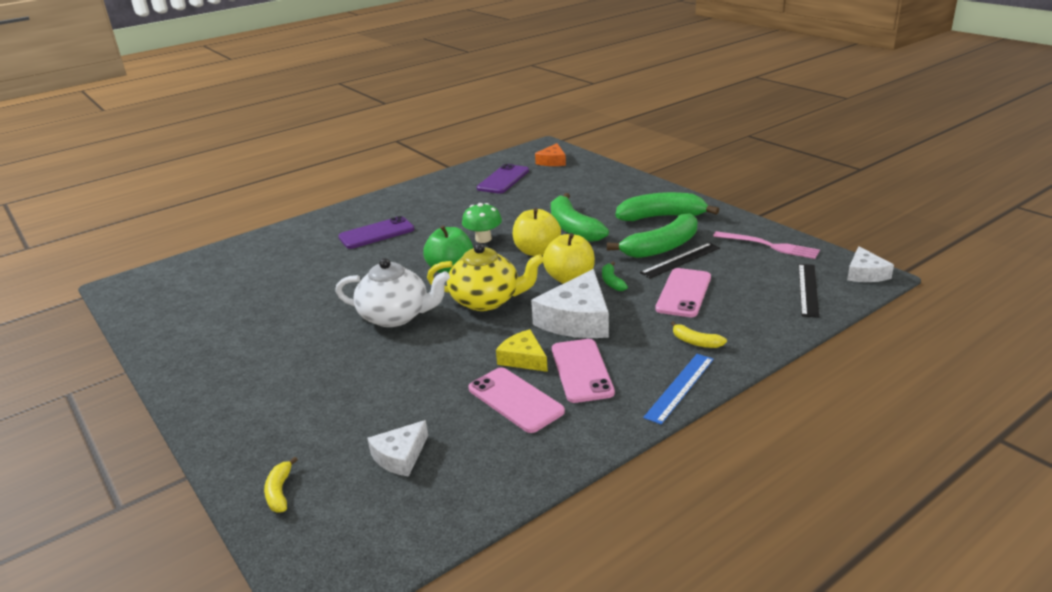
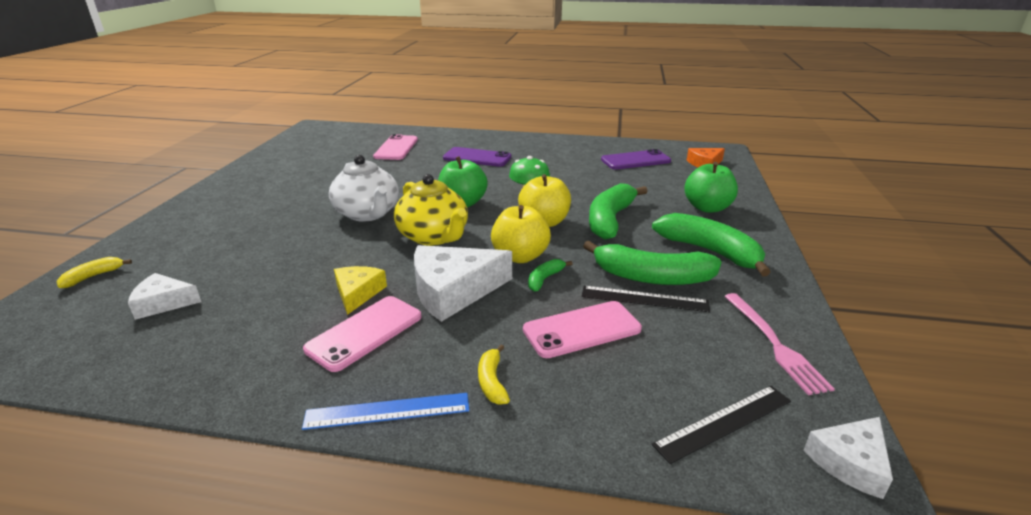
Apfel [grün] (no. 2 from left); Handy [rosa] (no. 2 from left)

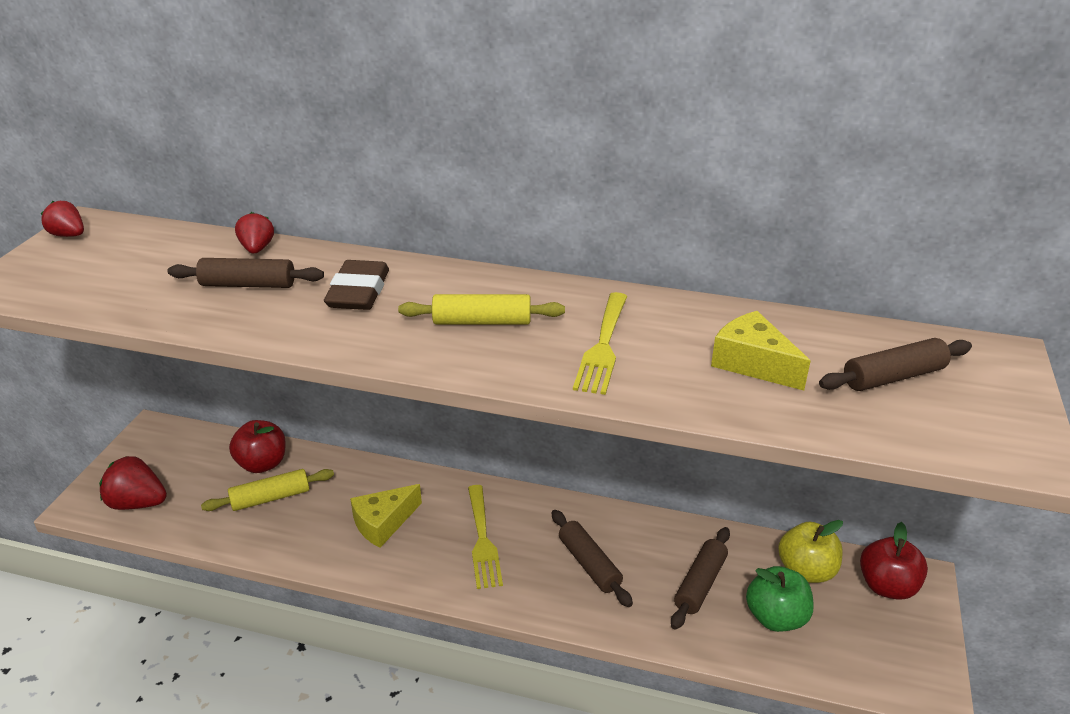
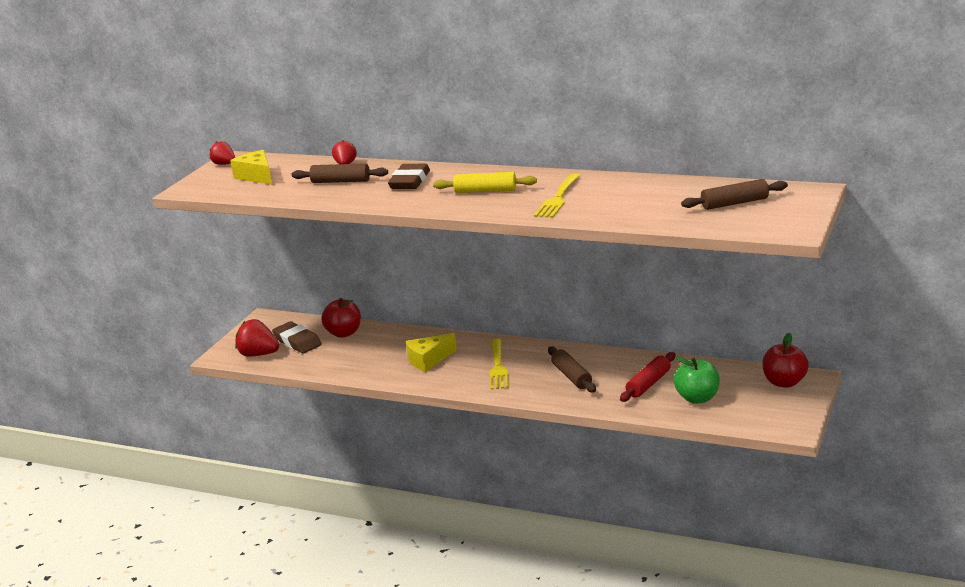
Nudelholz [gelb] (no. 1 from left in the first image); Apfel [gelb]; Radiergummi [braun] (no. 1 from left); Käse [gelb] (no. 1 from left); Nudelholz [rot]

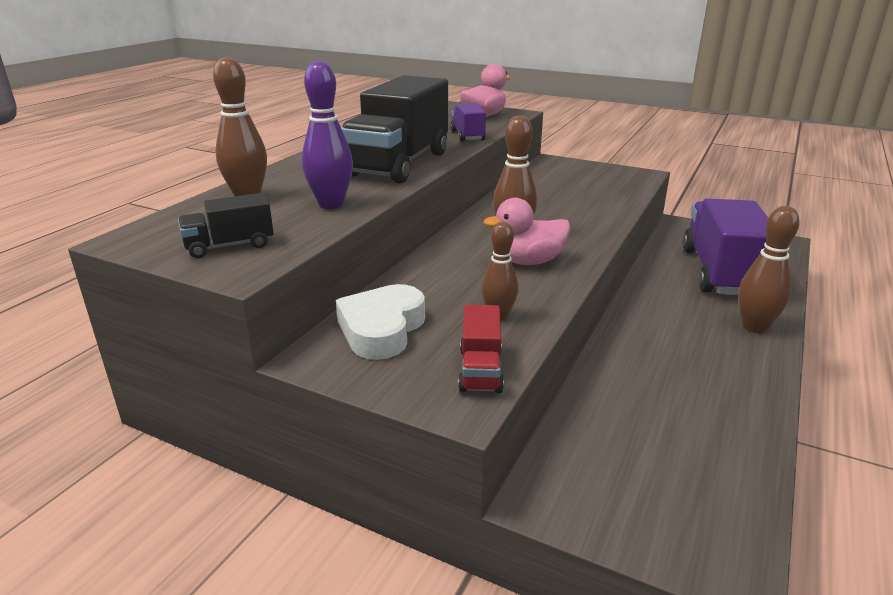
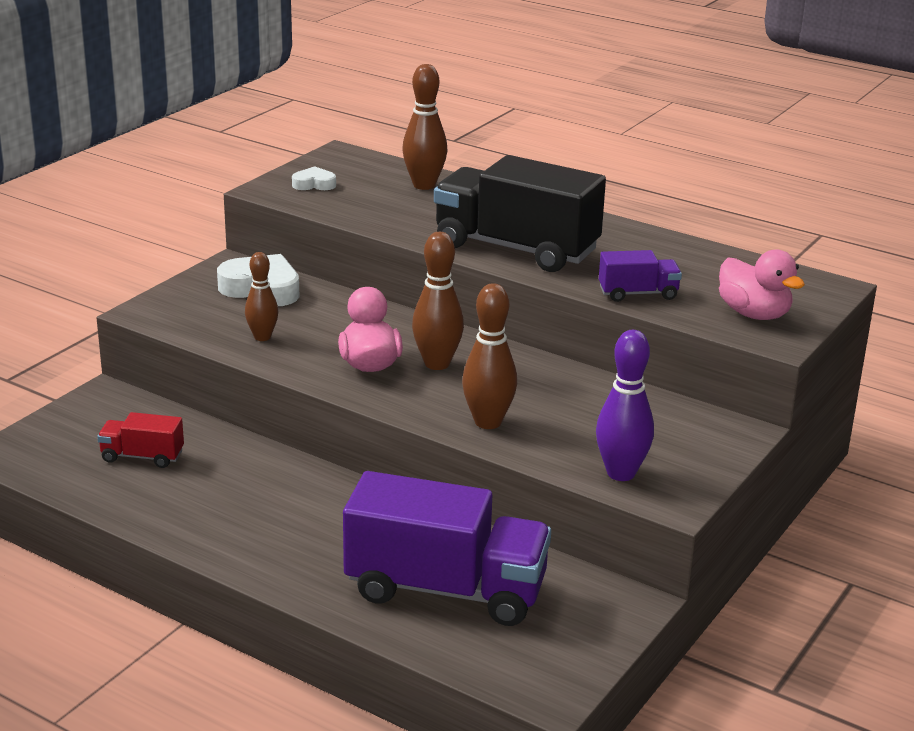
Bowlingkegel [lila]; Lastwagen [rot]; Bowlingkegel [braun] (no. 4 from left); Herz [weiß] (no. 2 from left)

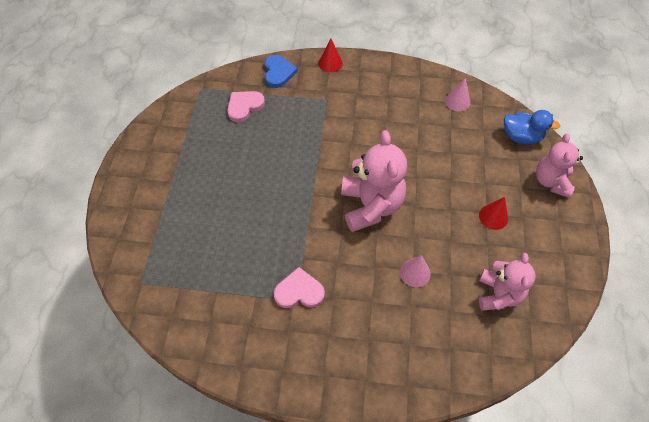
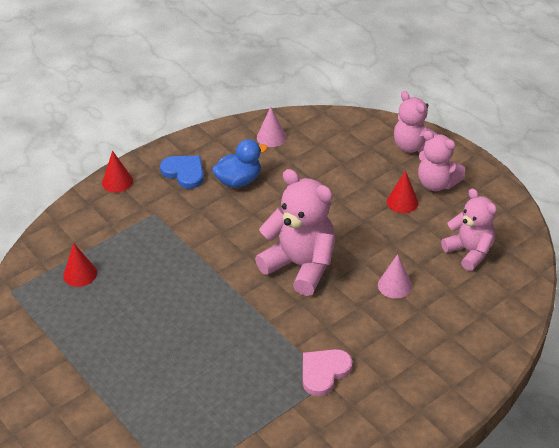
Teddybär [rosa] (no. 3 from left); Herz [blau]; Ente [blau]; Kegel [rot] (no. 1 from left)

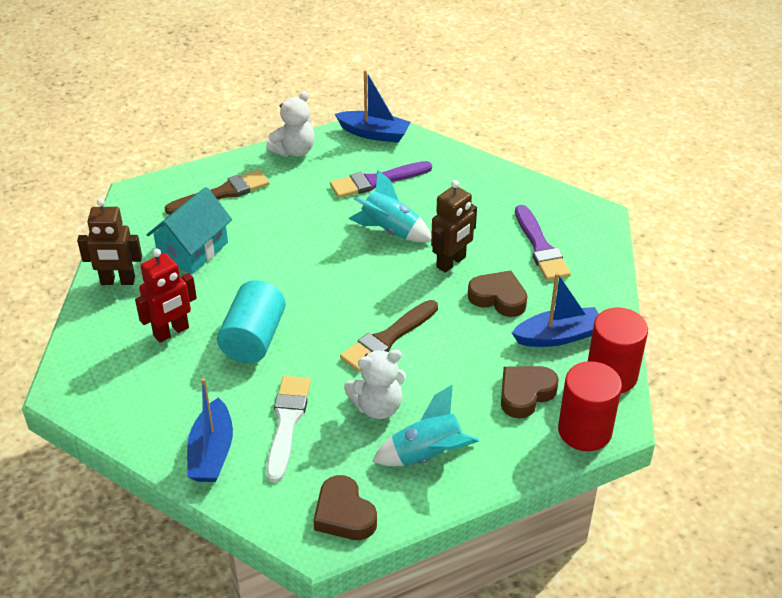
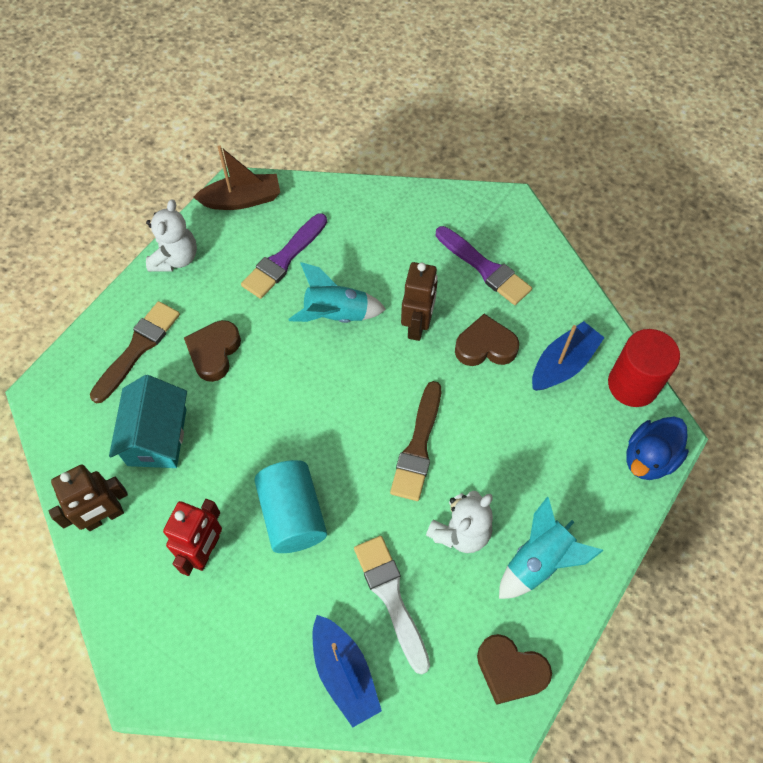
Herz [braun] (no. 1 from left); Ente [blau]; Boot [braun]

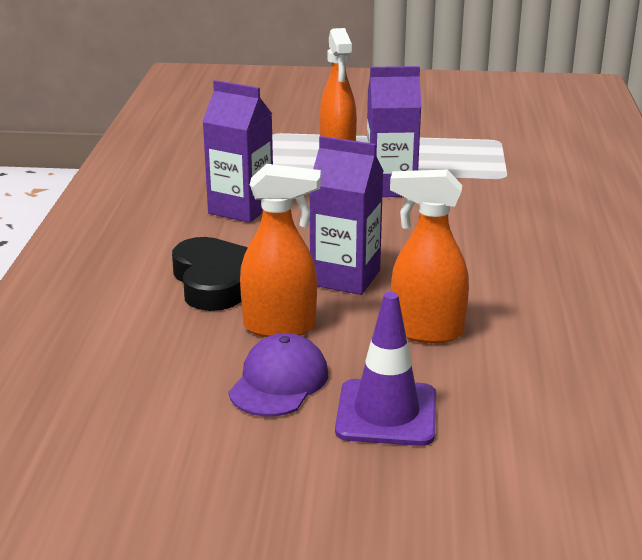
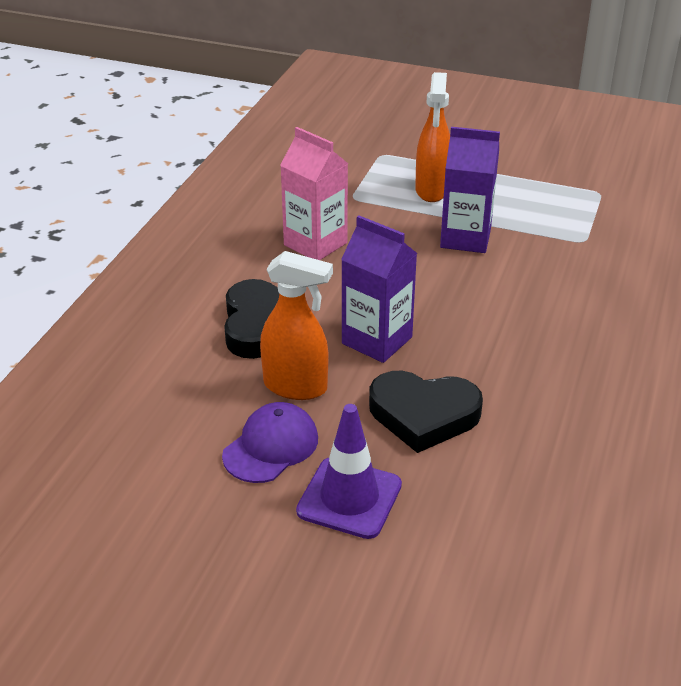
Herz [schwarz] (no. 2 from left); Getränkekarton [rosa]

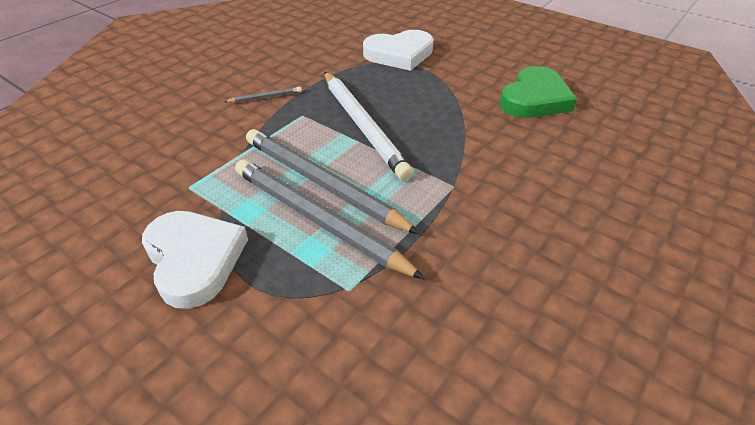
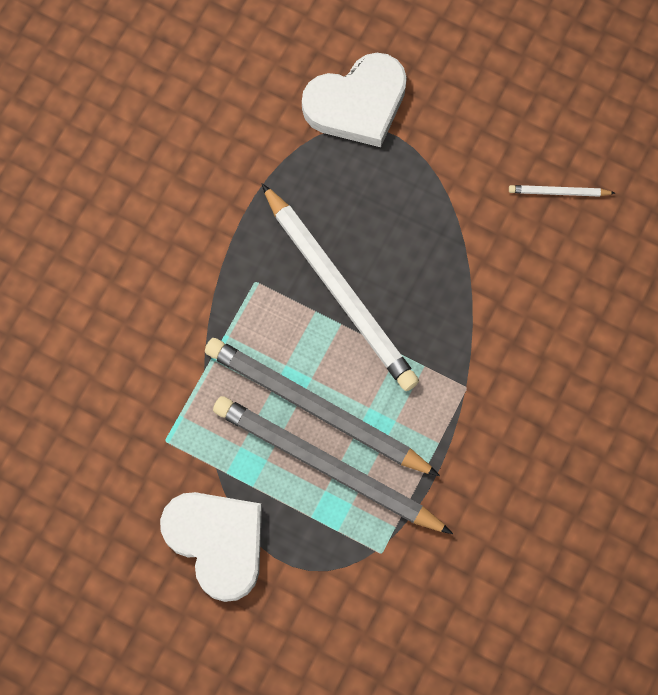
Bleistift [grau] (no. 1 from left in the first image); Bleistift [weiß] (no. 2 from left)

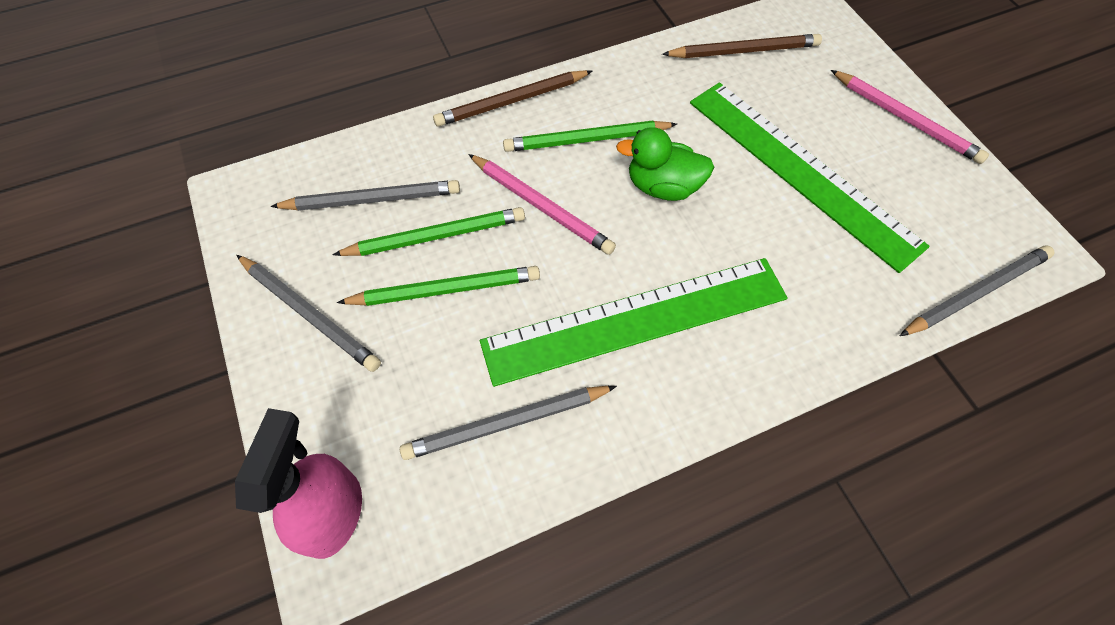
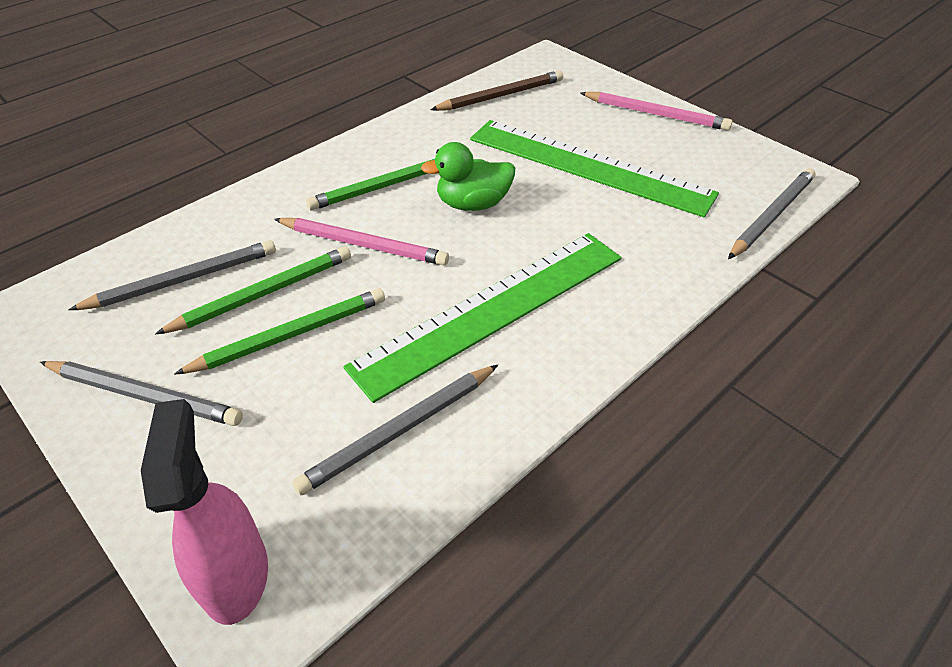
Bleistift [braun] (no. 1 from left in the first image)

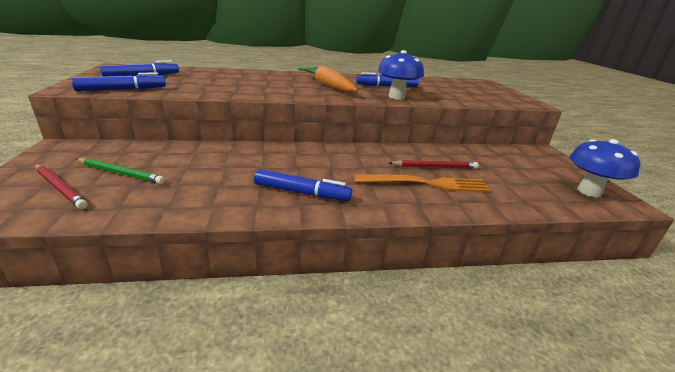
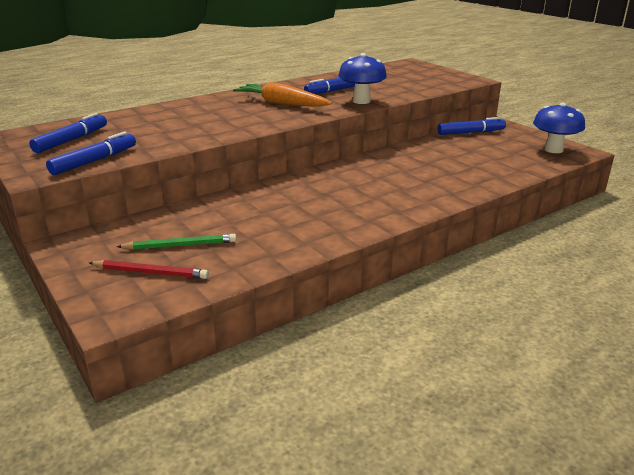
Gabel [orange]; Bleistift [rot] (no. 2 from left in the first image); Filzstift [blau] (no. 4 from left)

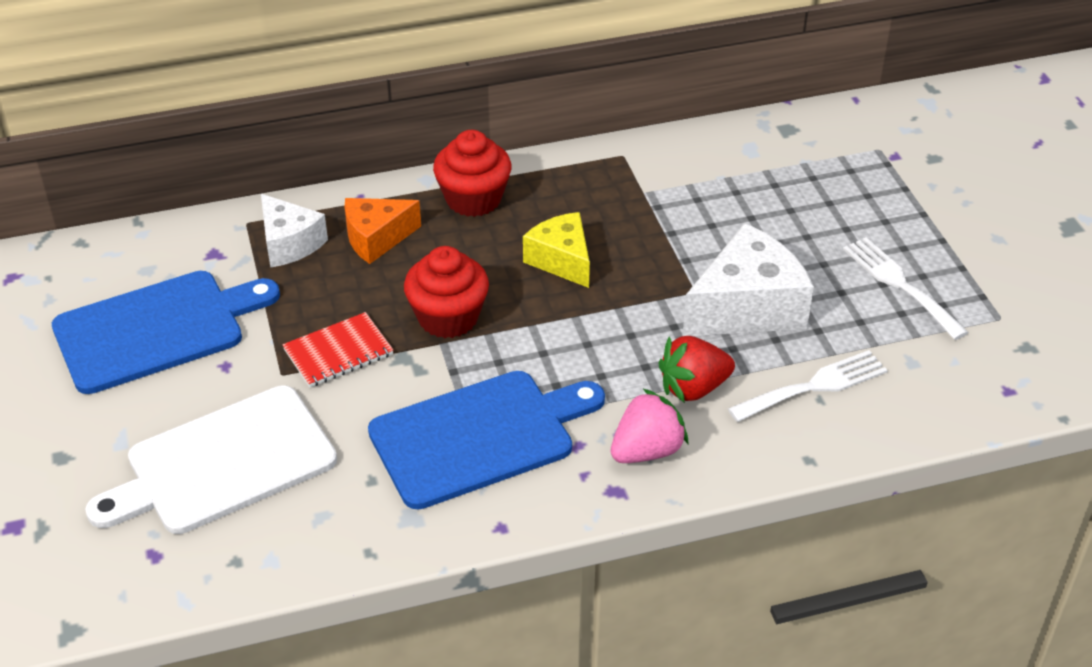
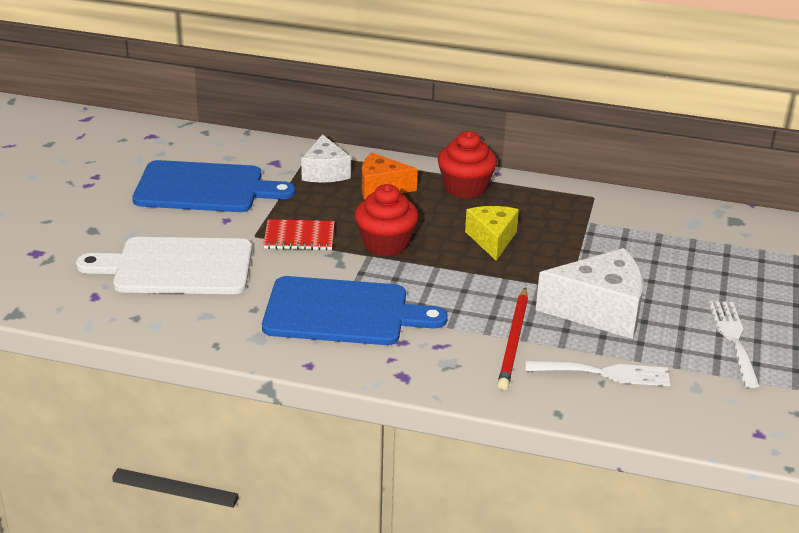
Erdbeere [rosa]; Bleistift [rot]

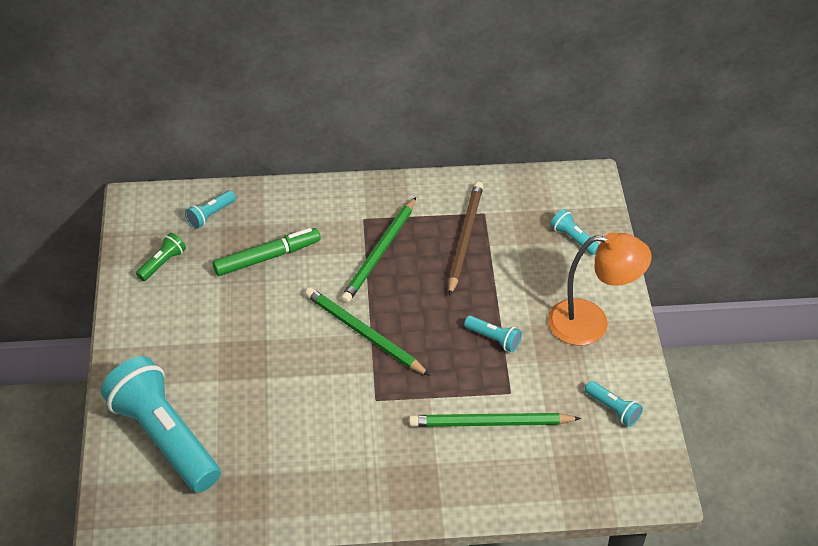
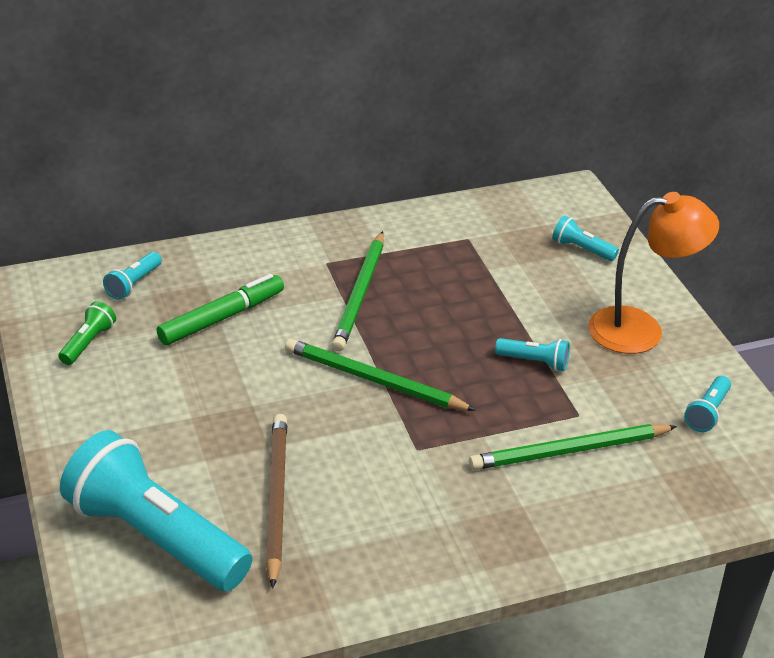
Bleistift [braun]; Taschenlampe [türkis] (no. 5 from left)

